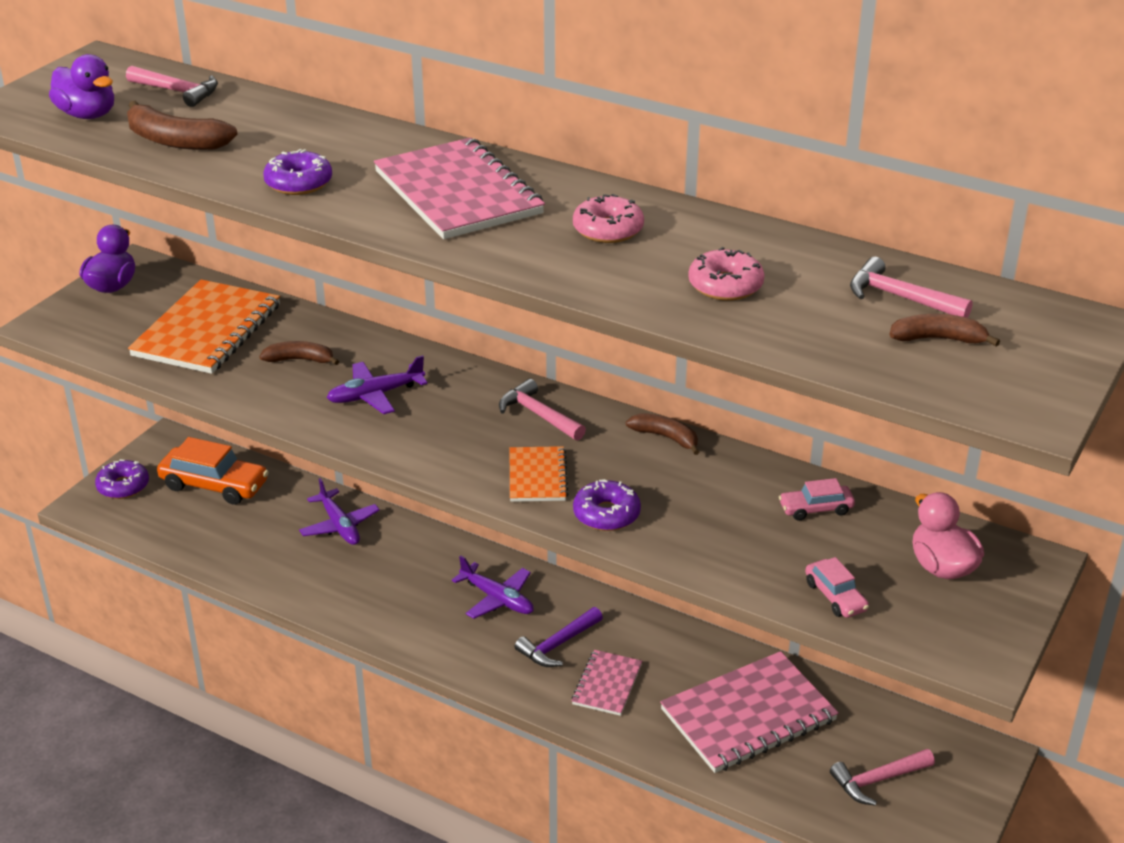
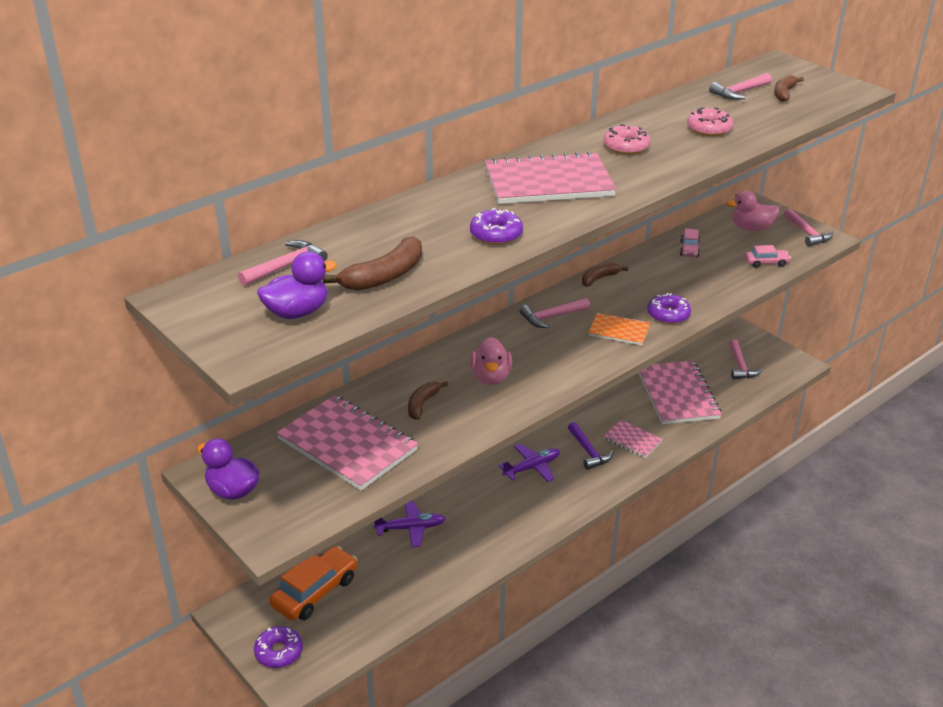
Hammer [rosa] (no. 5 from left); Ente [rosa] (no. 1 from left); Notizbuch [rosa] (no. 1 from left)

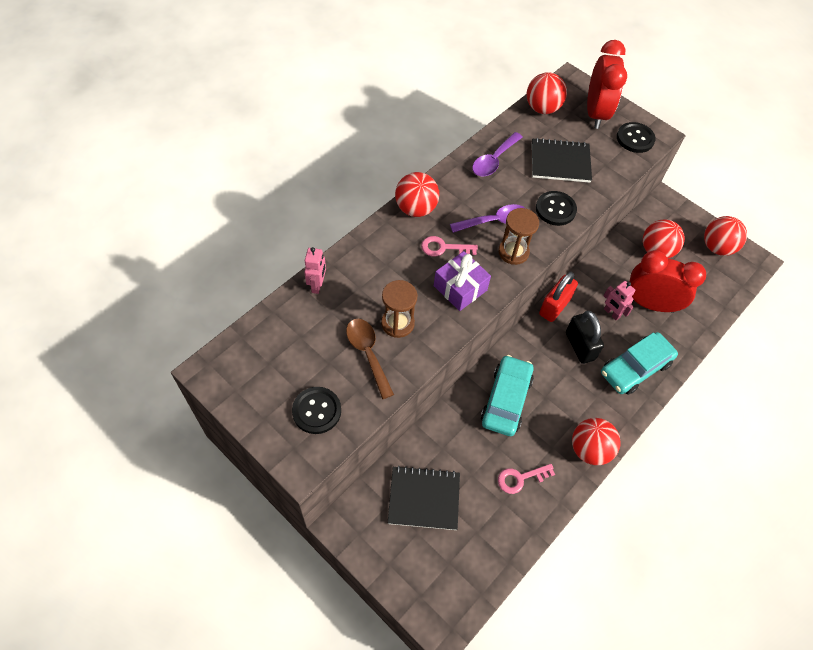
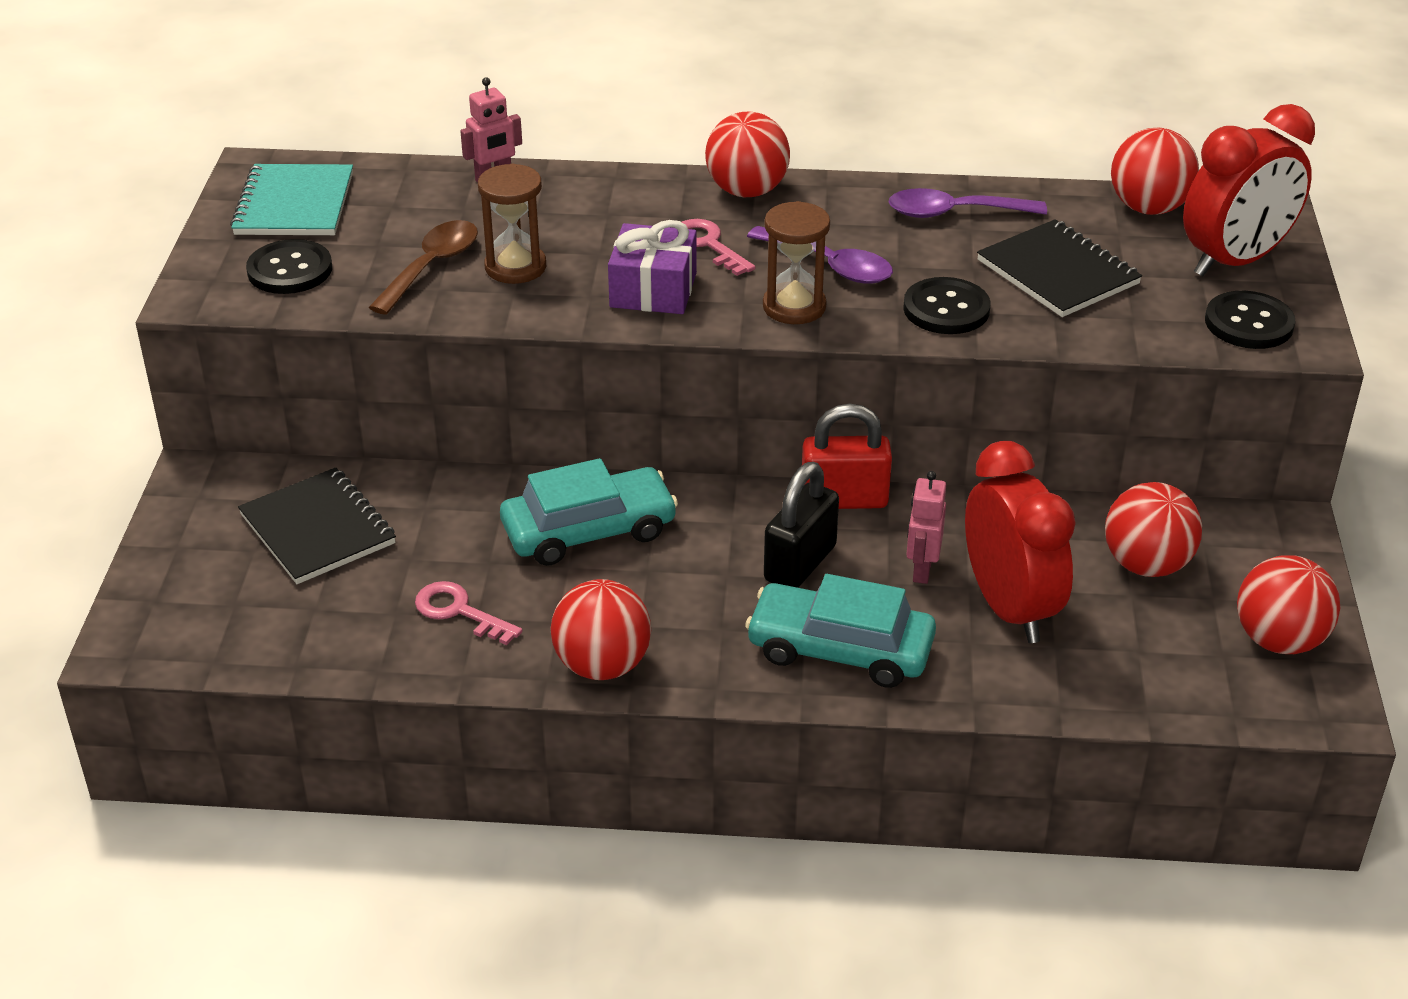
Notizbuch [türkis]

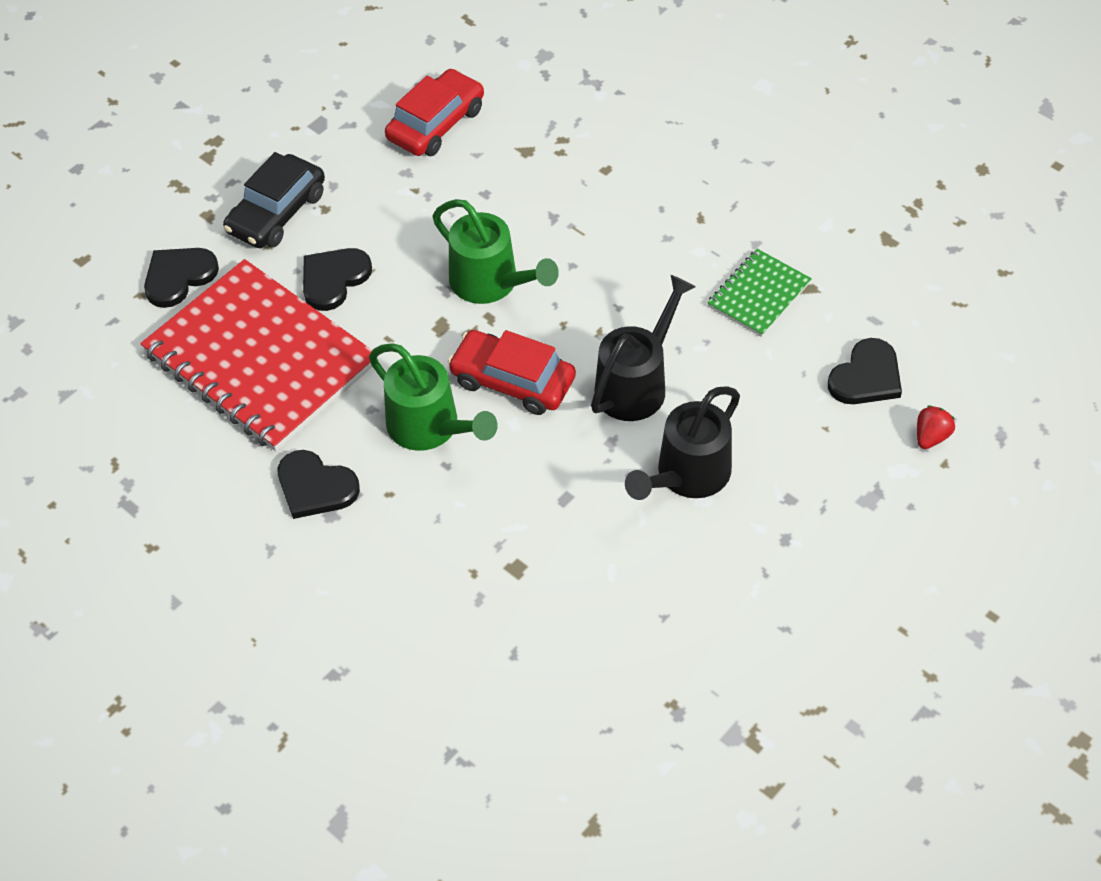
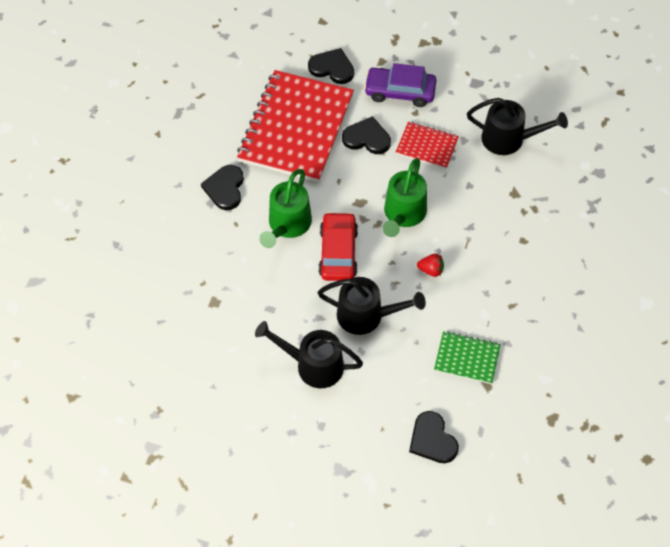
Notizbuch [rot] (no. 2 from left); Erdbeere [rot]; Gießkanne [schwarz] (no. 3 from left); Auto [lila]; Herz [schwarz] (no. 4 from left)

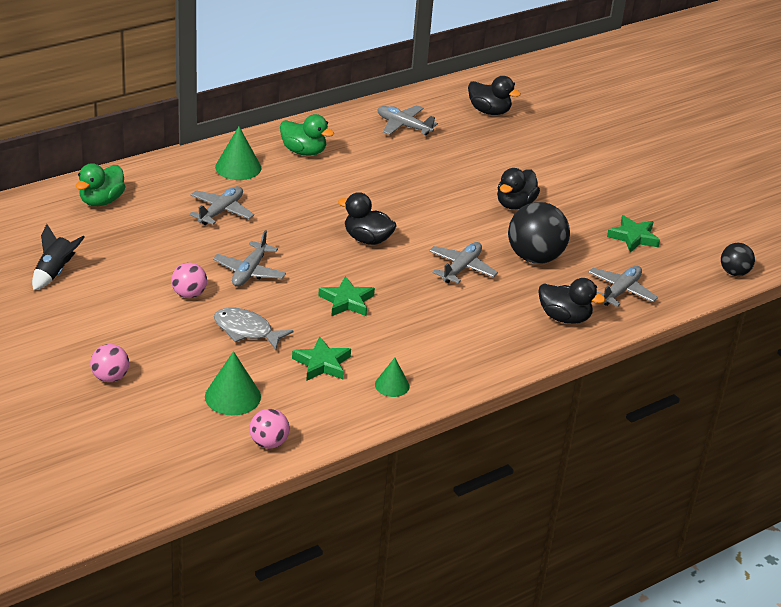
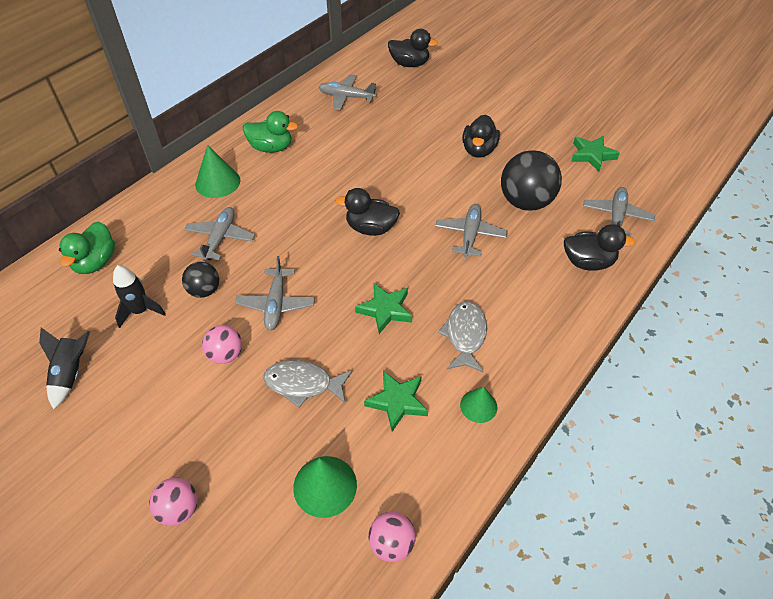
Rakete [schwarz] (no. 2 from left); Fisch [grau] (no. 2 from left); Ball [schwarz] (no. 1 from left)

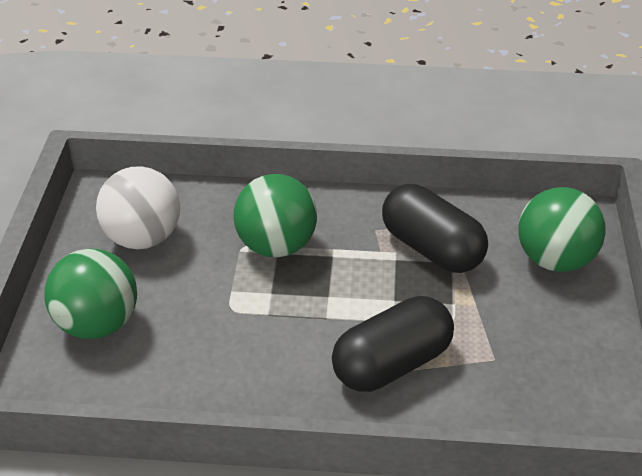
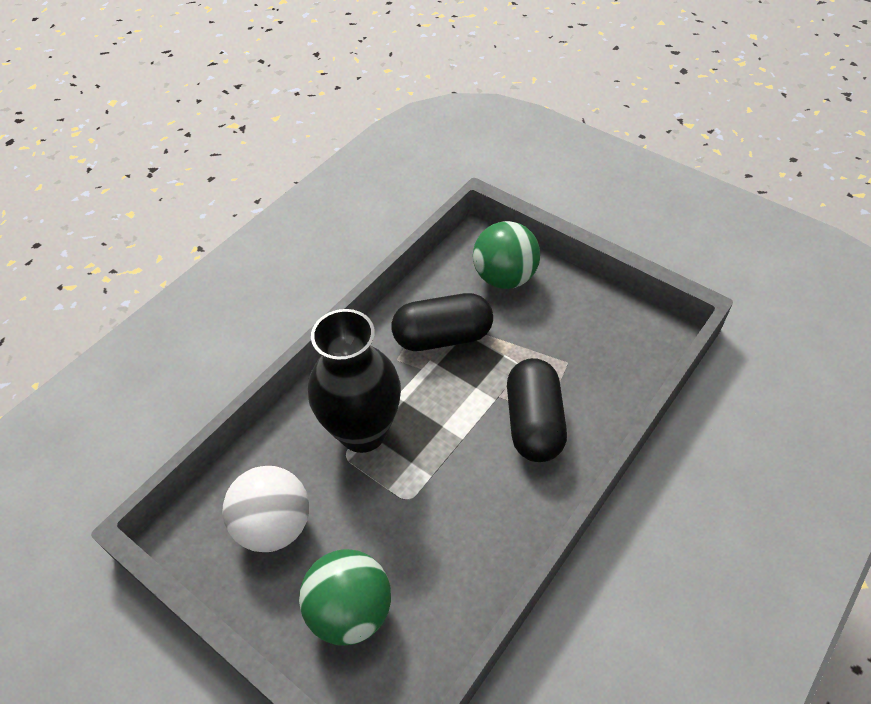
Vase [schwarz]

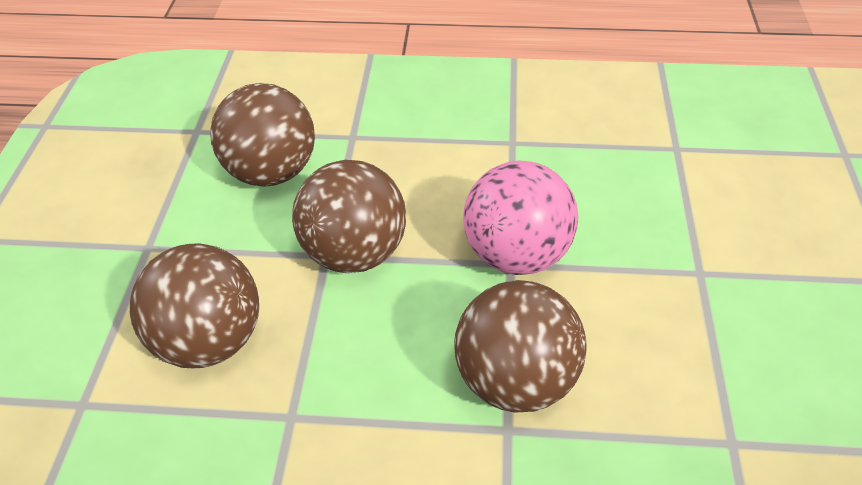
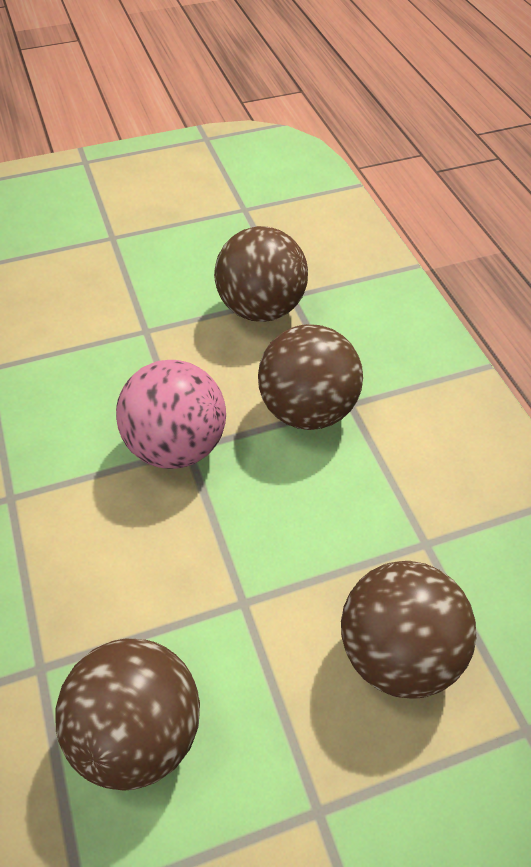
Ball [braun] (no. 2 from left)

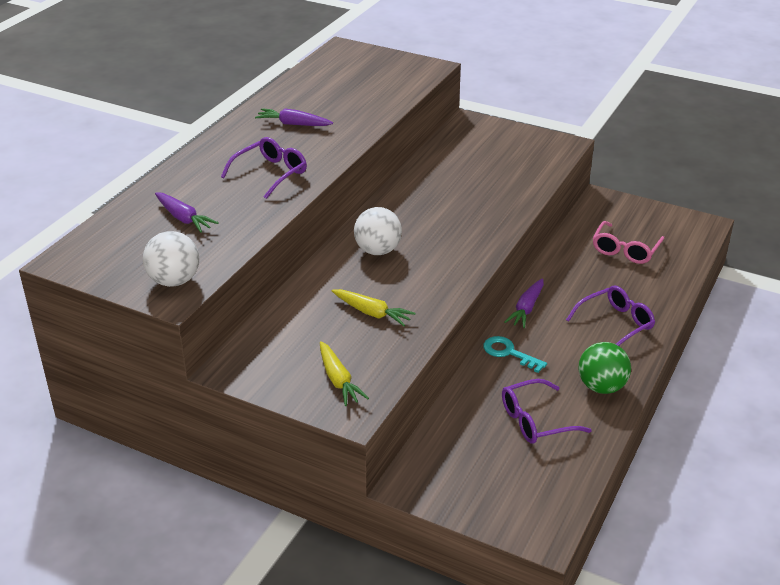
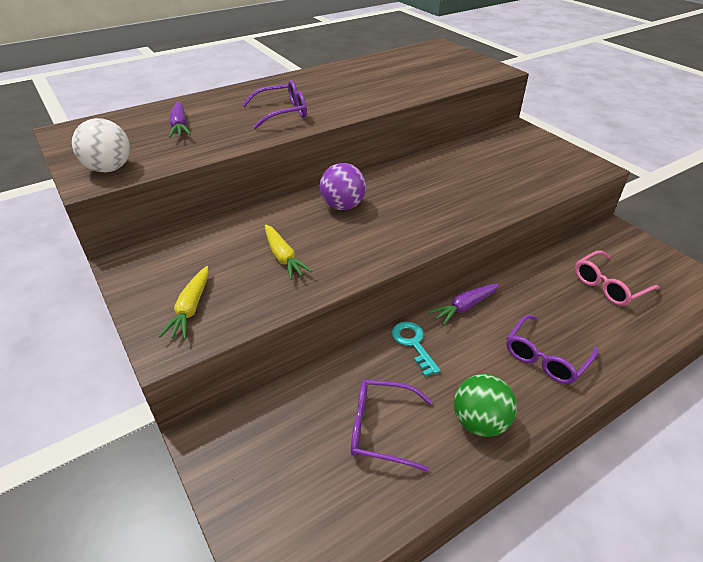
Karotte [lila] (no. 2 from left in the first image); Ball [lila]; Brille [lila] (no. 3 from left)

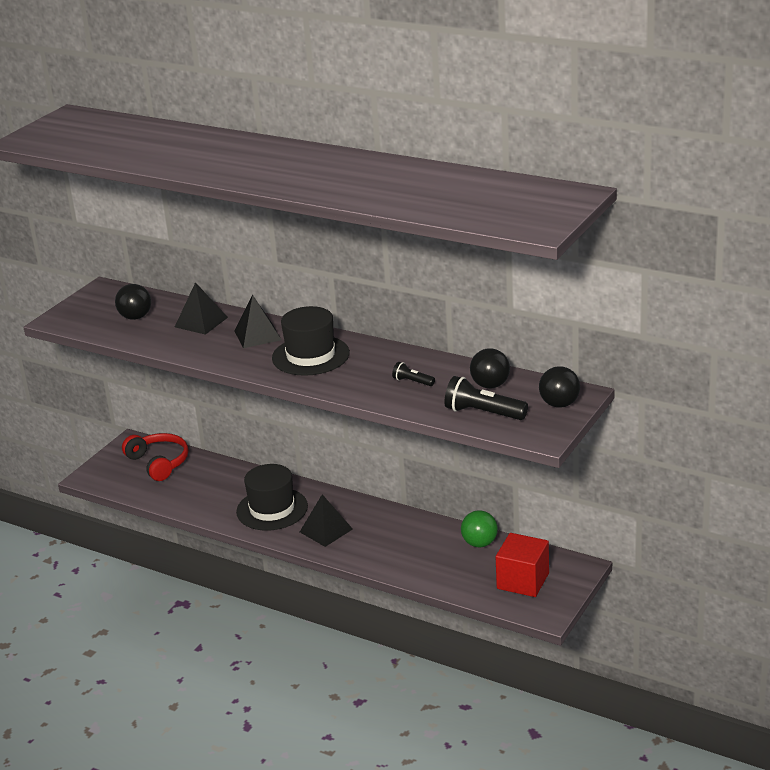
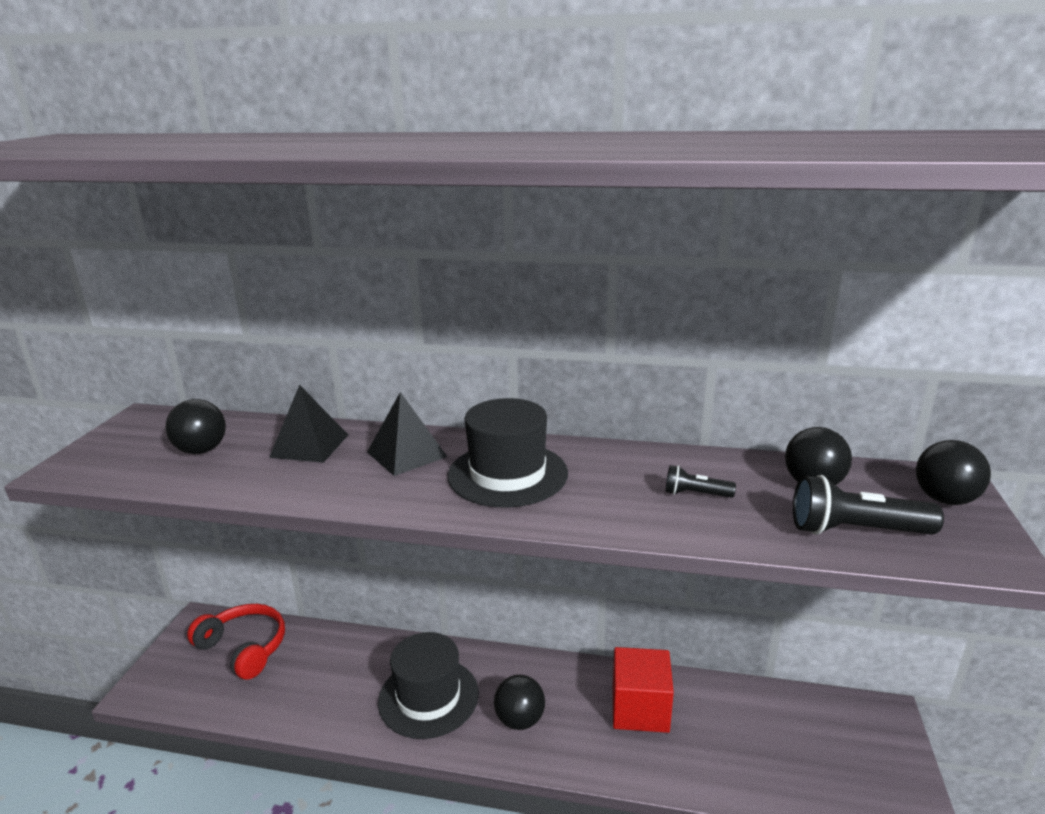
Ball [grün]; Kubus [rot]; Ball [schwarz] (no. 2 from left)

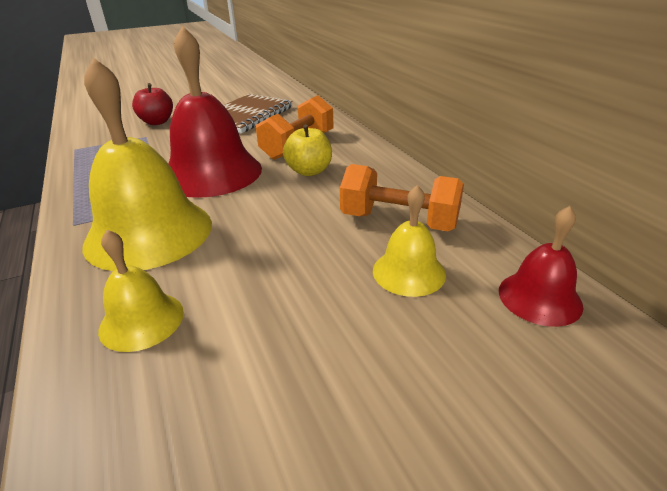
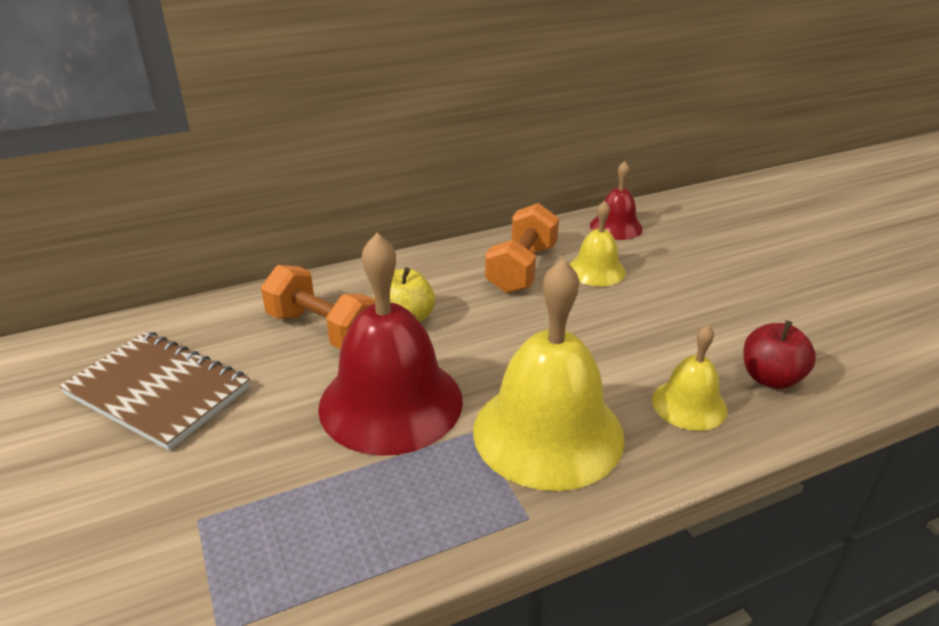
Apfel [rot]

